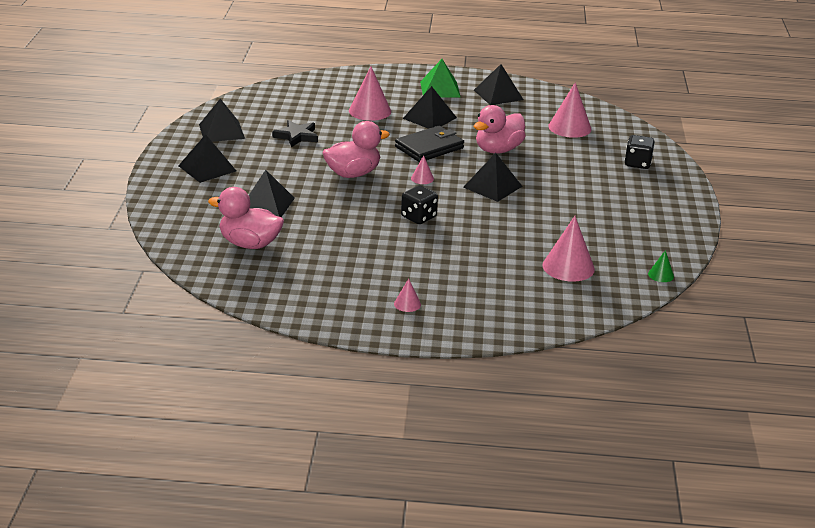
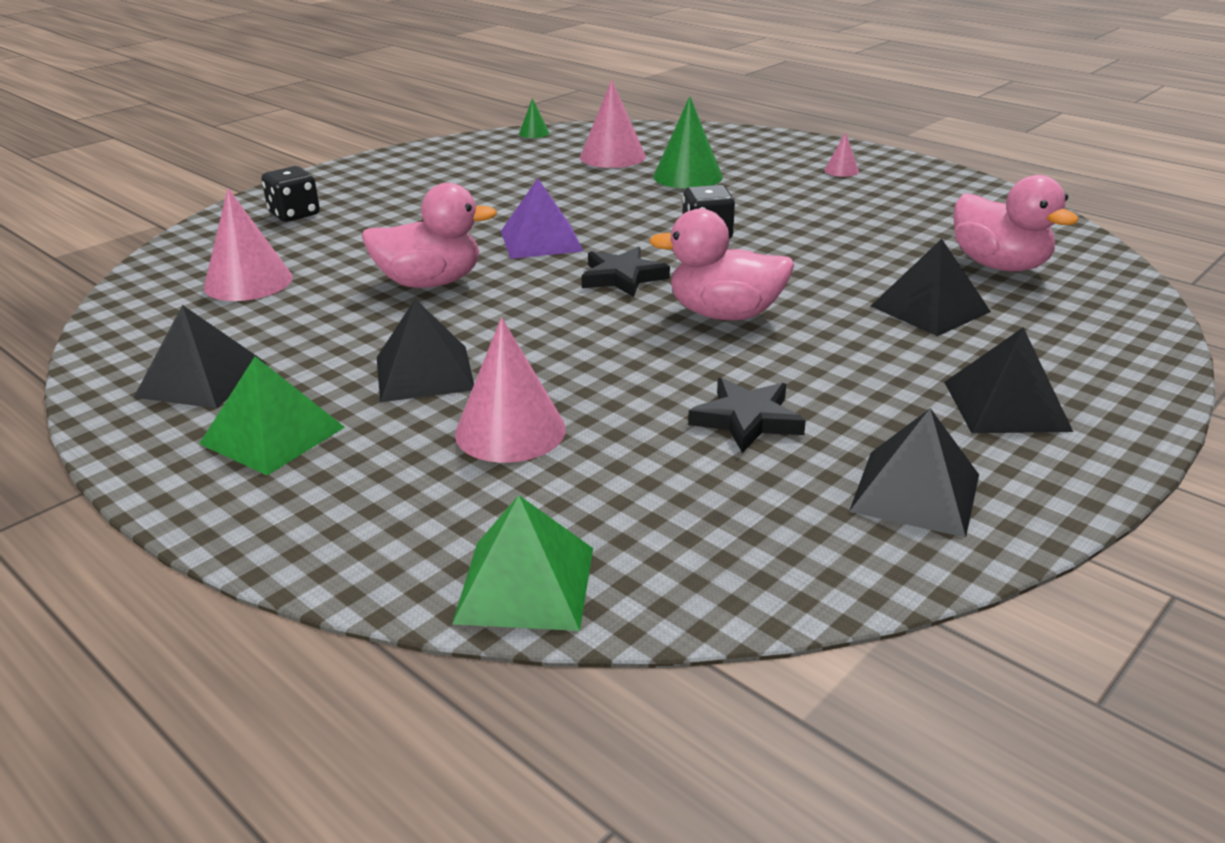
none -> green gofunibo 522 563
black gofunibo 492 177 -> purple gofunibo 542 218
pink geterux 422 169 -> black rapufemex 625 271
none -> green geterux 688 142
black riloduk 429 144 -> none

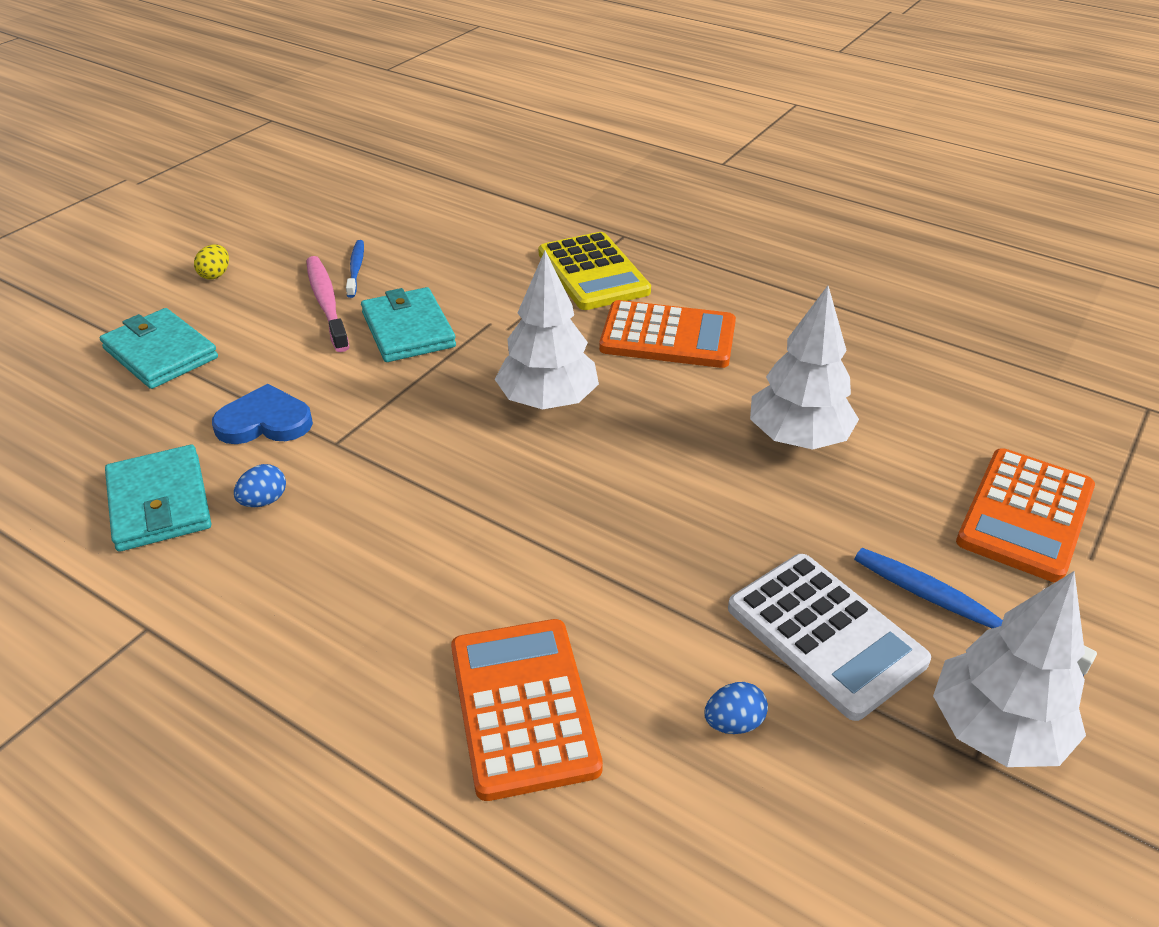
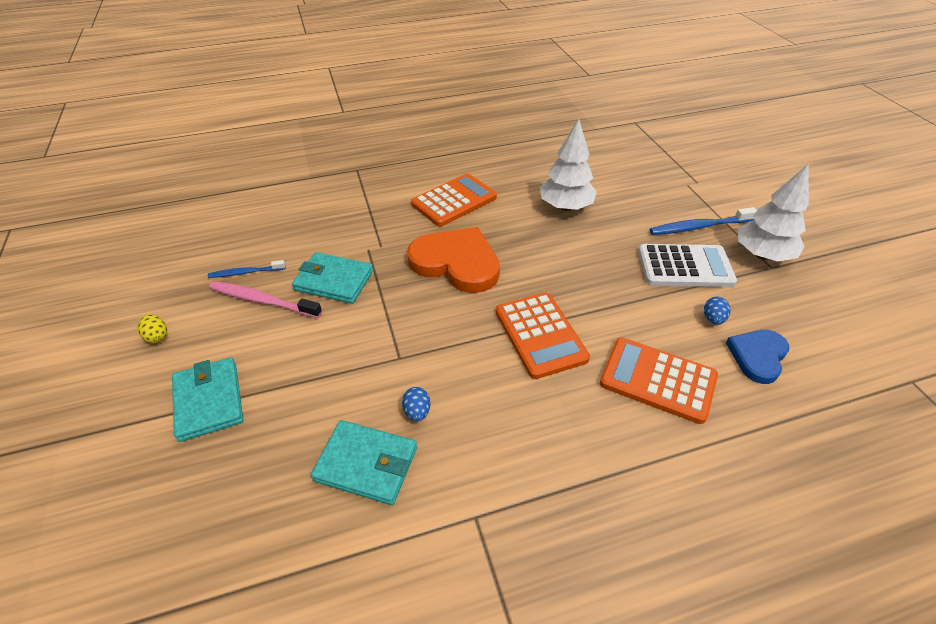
turquoise riloduk 159 348 -> turquoise riloduk 207 399, 75 degrees clockwise
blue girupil 355 269 -> blue girupil 246 269, 45 degrees counterclockwise
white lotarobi 547 330 -> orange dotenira 453 260
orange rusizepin 1025 515 -> orange rusizepin 543 336, moved
blue dotenira 262 414 -> blue dotenira 757 357, moved
yellow rusizepin 595 271 -> none

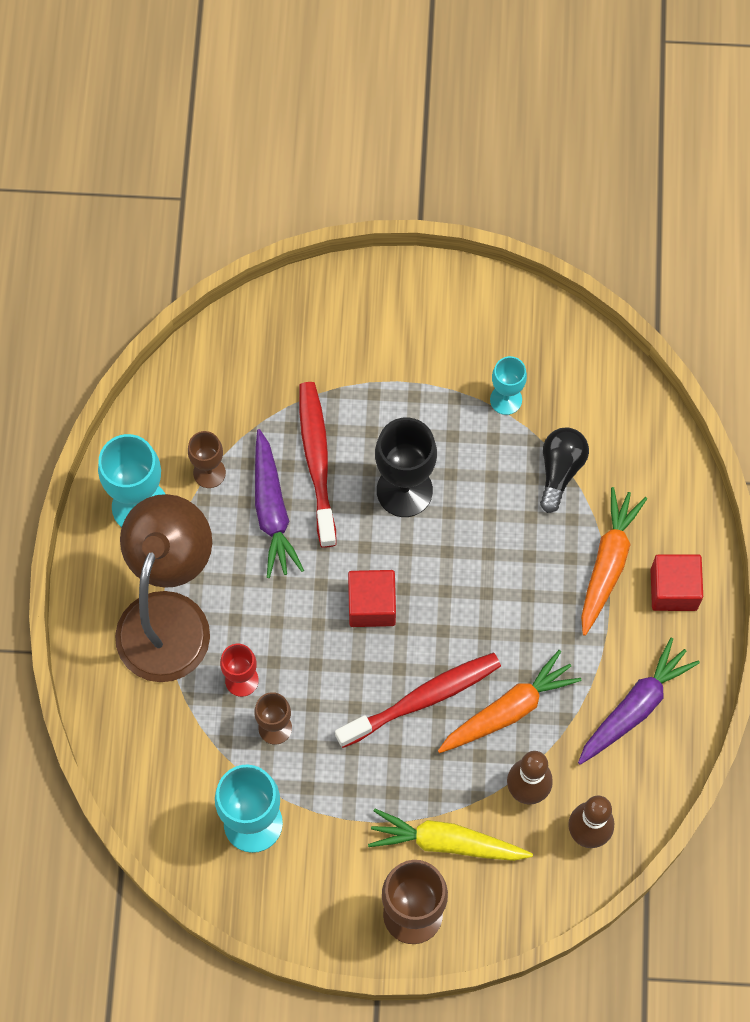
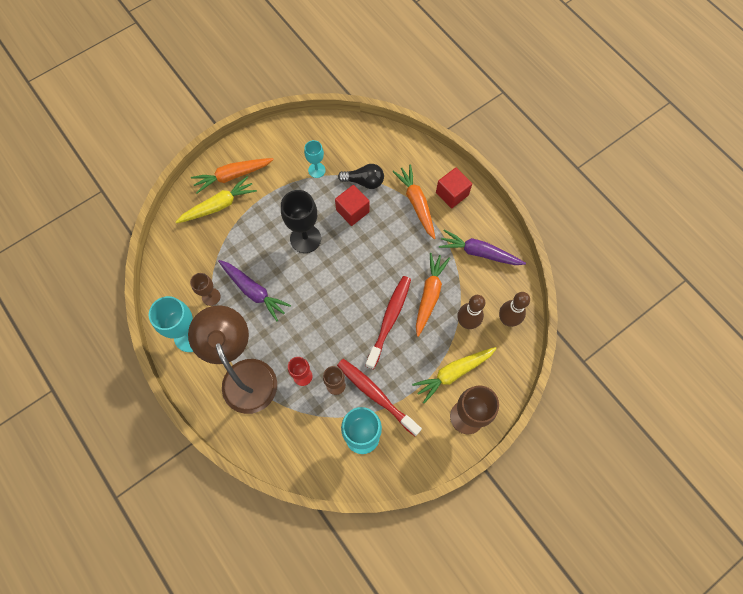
none -> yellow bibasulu 216 199
none -> orange bibasulu 232 175
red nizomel 372 598 -> red nizomel 352 205, moved
red girupil 318 465 -> red girupil 379 397, moved
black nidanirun 564 470 -> black nidanirun 361 176, 120 degrees clockwise
purple bibasulu 639 701 -> purple bibasulu 482 247, 75 degrees counterclockwise

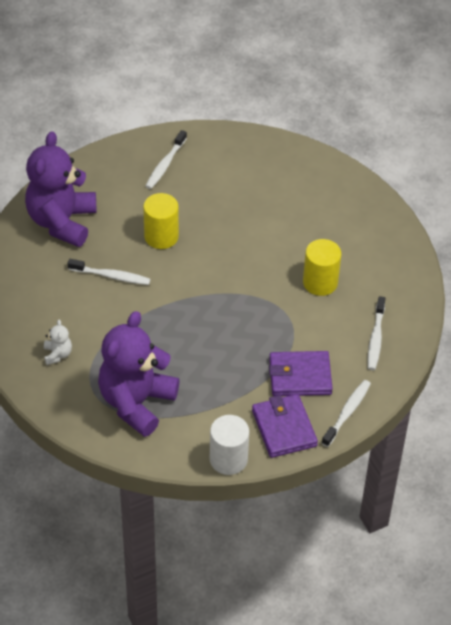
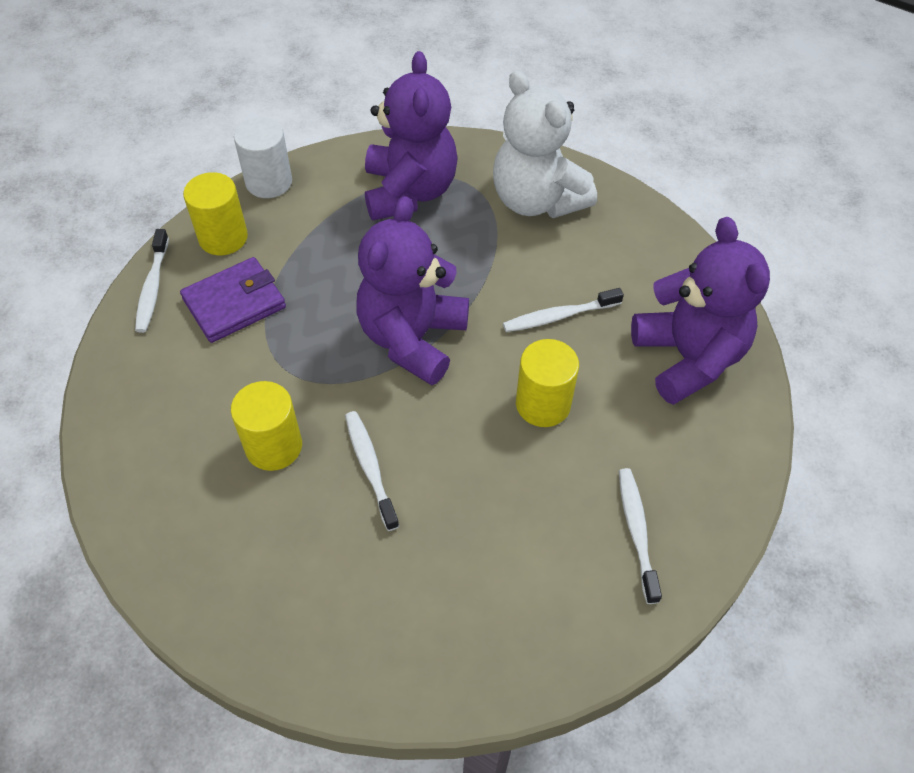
purple riloduk 285 426 -> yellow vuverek 215 213
white girupil 376 333 -> white girupil 372 471, moved
none -> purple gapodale 412 290
white gapodale 58 342 -> white gapodale 545 144, x2.49

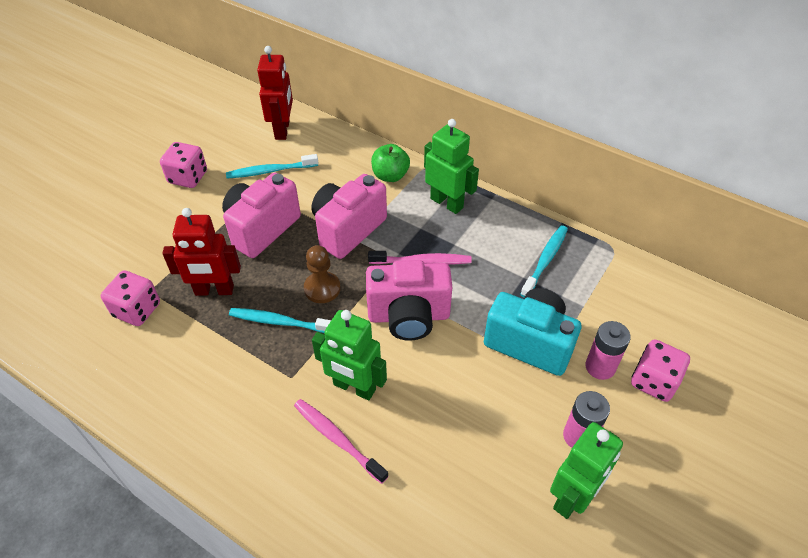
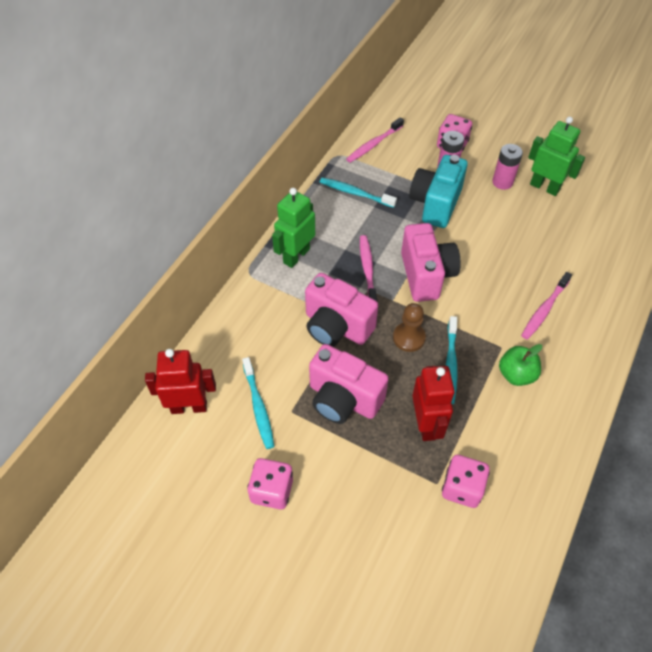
none -> pink girupil 375 140
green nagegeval 390 163 -> green nagegeval 520 365, moved
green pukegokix 349 355 -> none

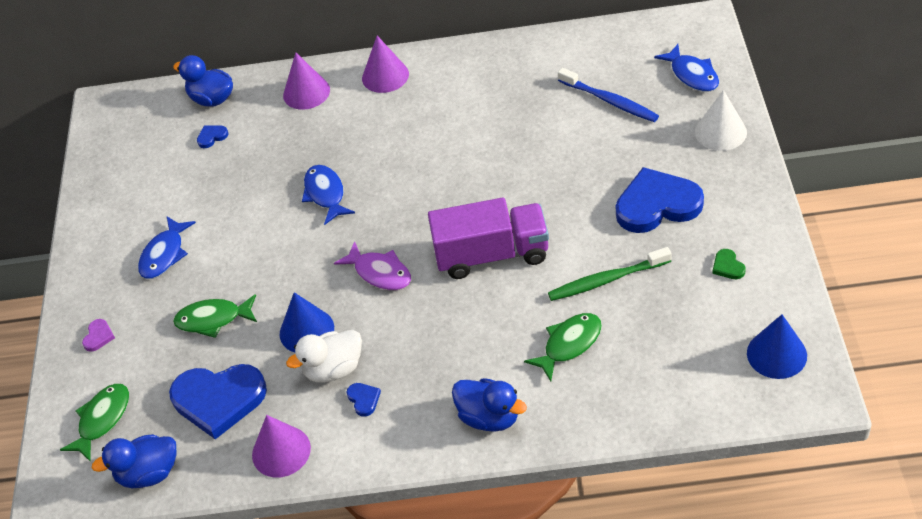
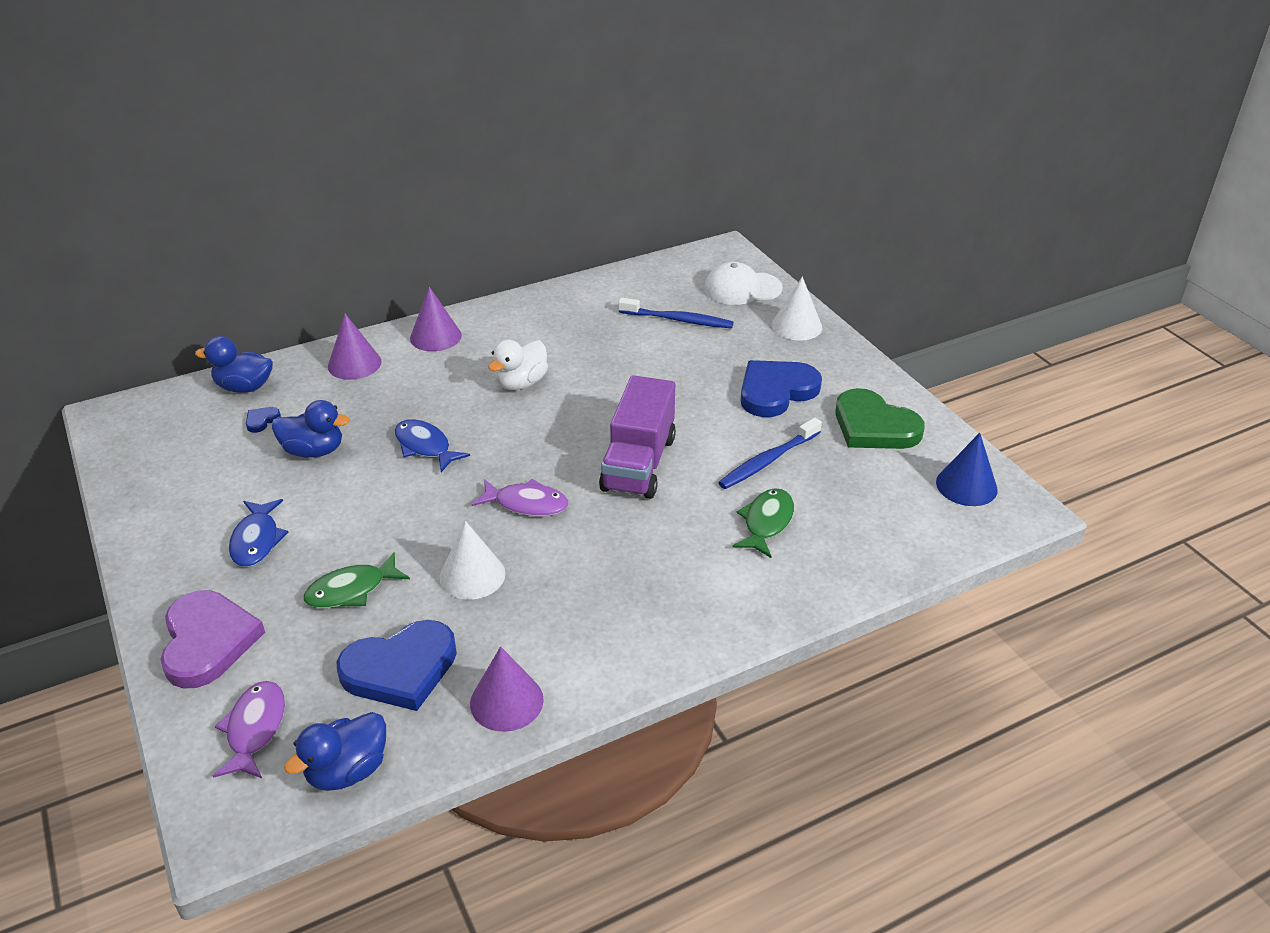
purple dotenira 98 335 -> purple dotenira 212 639, x2.47
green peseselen 94 423 -> purple peseselen 249 729
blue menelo 489 405 -> blue menelo 311 429, moved
blue geterux 307 322 -> white geterux 472 560
white menelo 324 356 -> white menelo 518 364, moved
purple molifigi 488 238 -> purple molifigi 637 437, 135 degrees clockwise
blue peseselen 686 68 -> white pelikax 743 283
green girupil 609 274 -> blue girupil 770 453
green dotenira 729 264 -> green dotenira 880 418, x2.47
blue dotenira 363 400 -> none

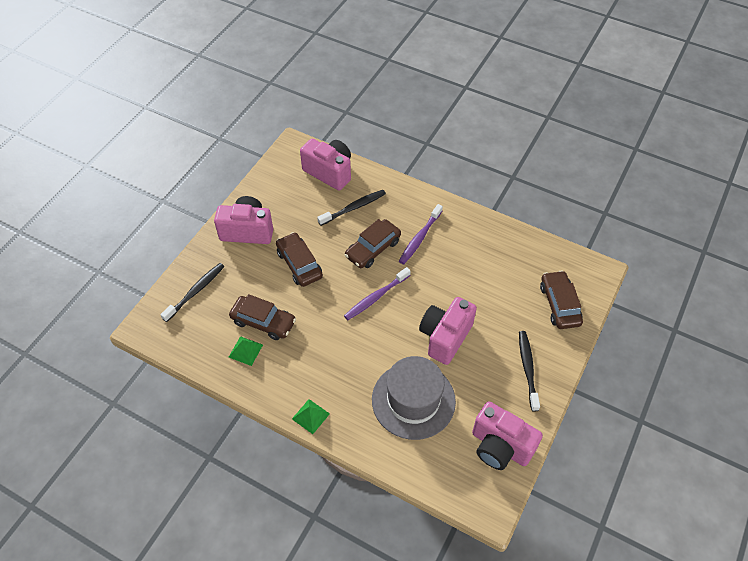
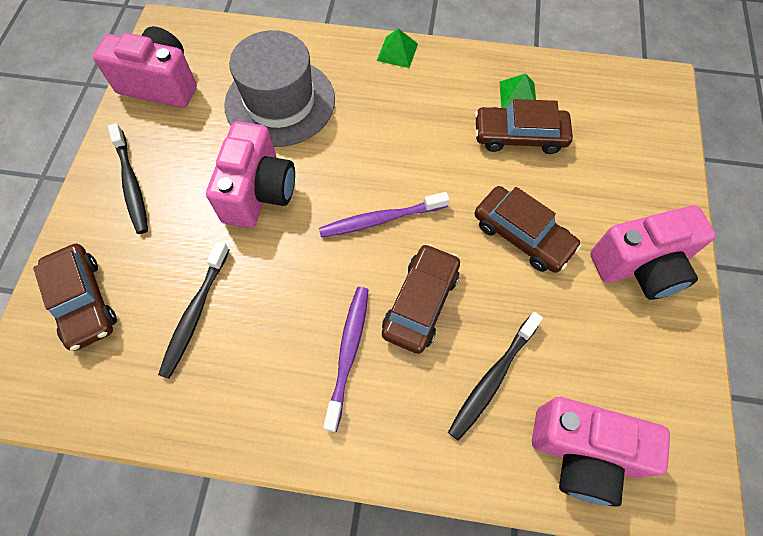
black girupil 192 292 -> black girupil 193 310, moved
purple girupil 377 293 -> purple girupil 384 214, 135 degrees counterclockwise

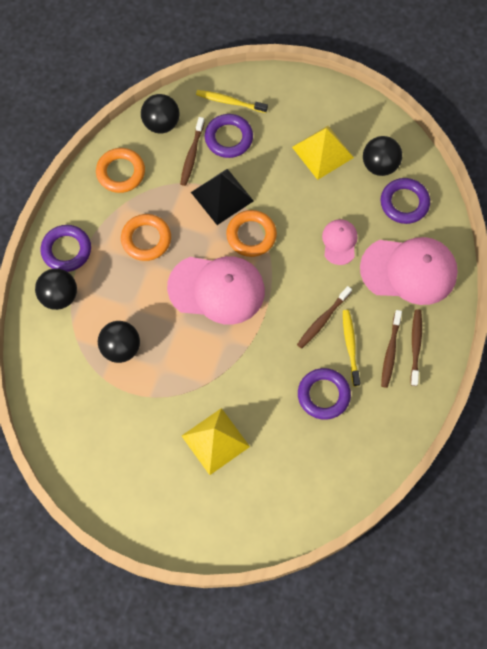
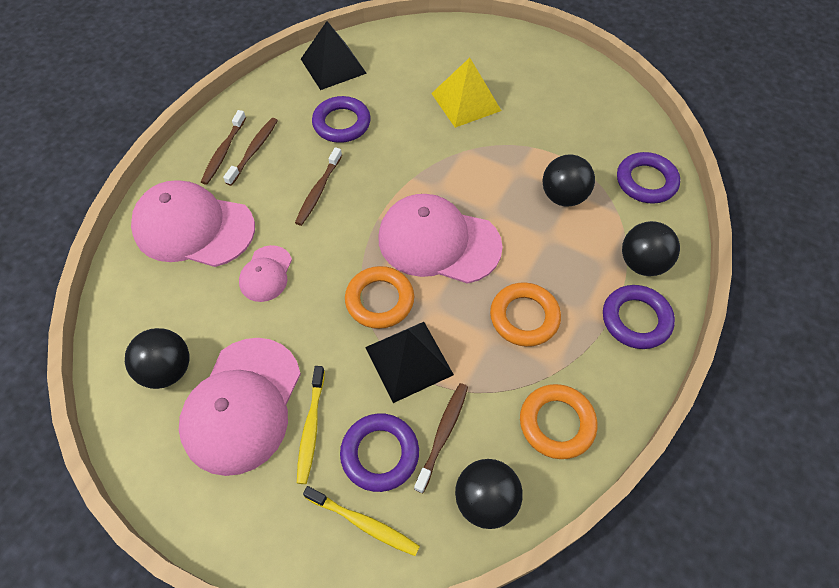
yellow gofunibo 323 153 -> pink pelikax 240 407
brown girupil 324 317 -> brown girupil 318 186, 150 degrees clockwise
yellow girupil 351 348 -> yellow girupil 311 425, moved
none -> black gofunibo 334 55
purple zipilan 405 201 -> purple zipilan 648 178, moved

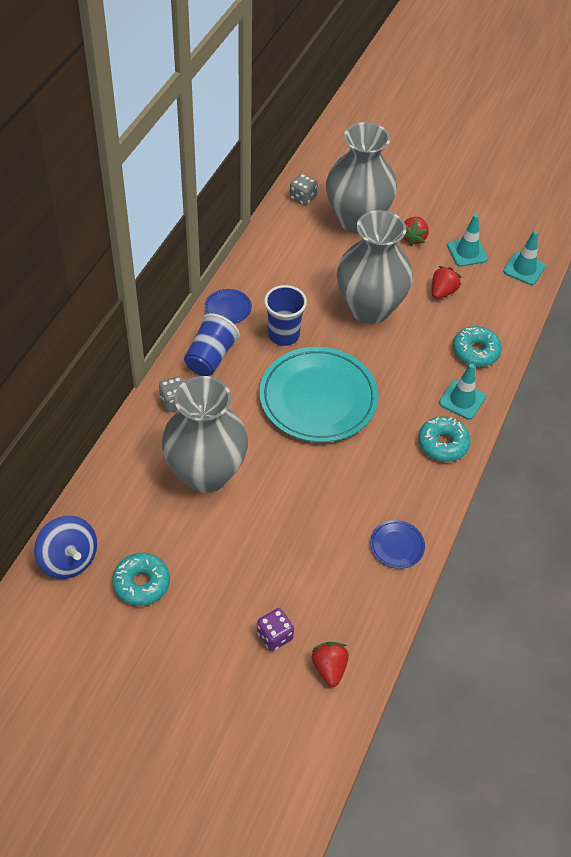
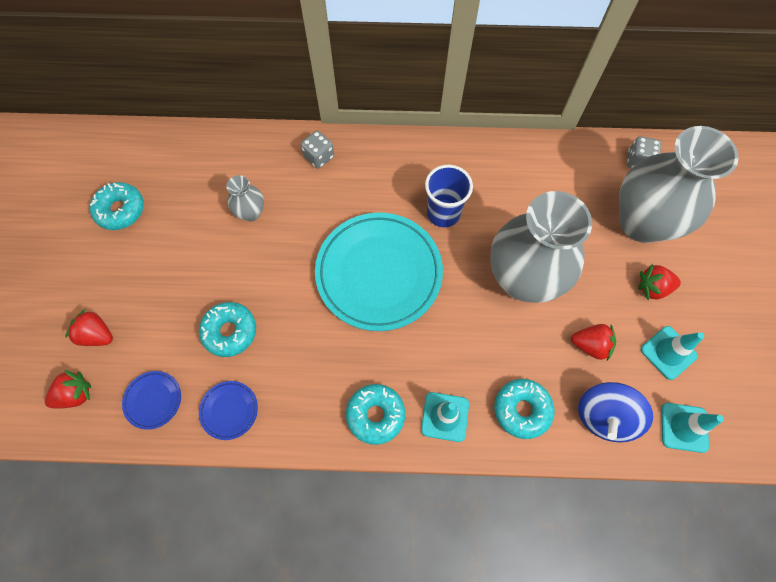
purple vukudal 275 629 -> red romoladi 89 328
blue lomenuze 228 306 -> blue lomenuze 151 400, moved
none -> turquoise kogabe 227 329
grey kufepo 205 434 -> grey kufepo 245 198, x0.43
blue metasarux 65 547 -> blue metasarux 615 412, moved
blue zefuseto 212 344 -> none

